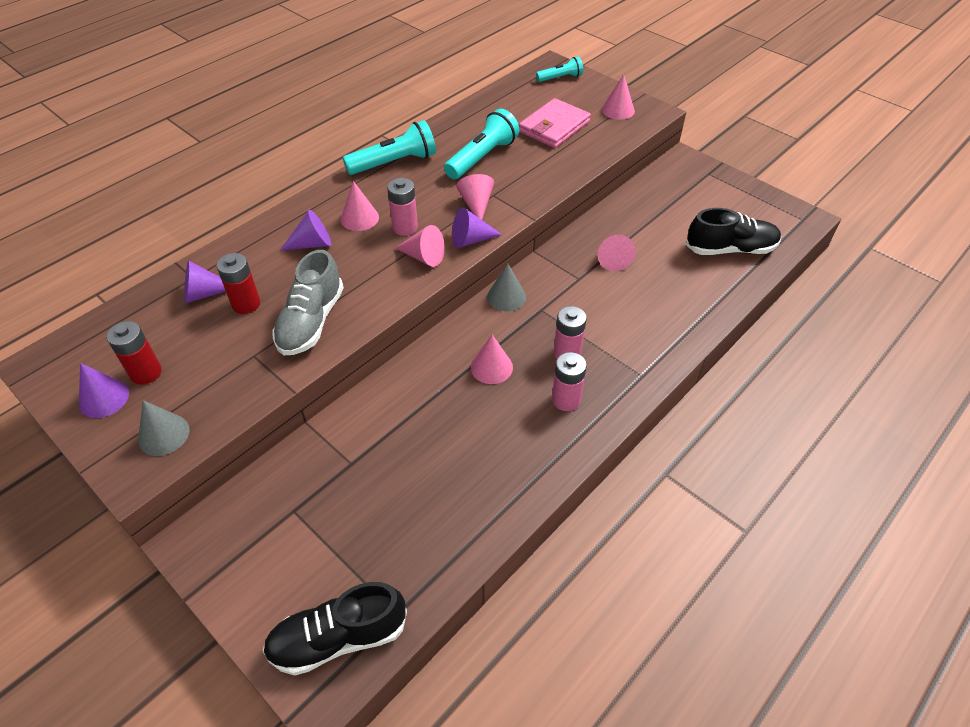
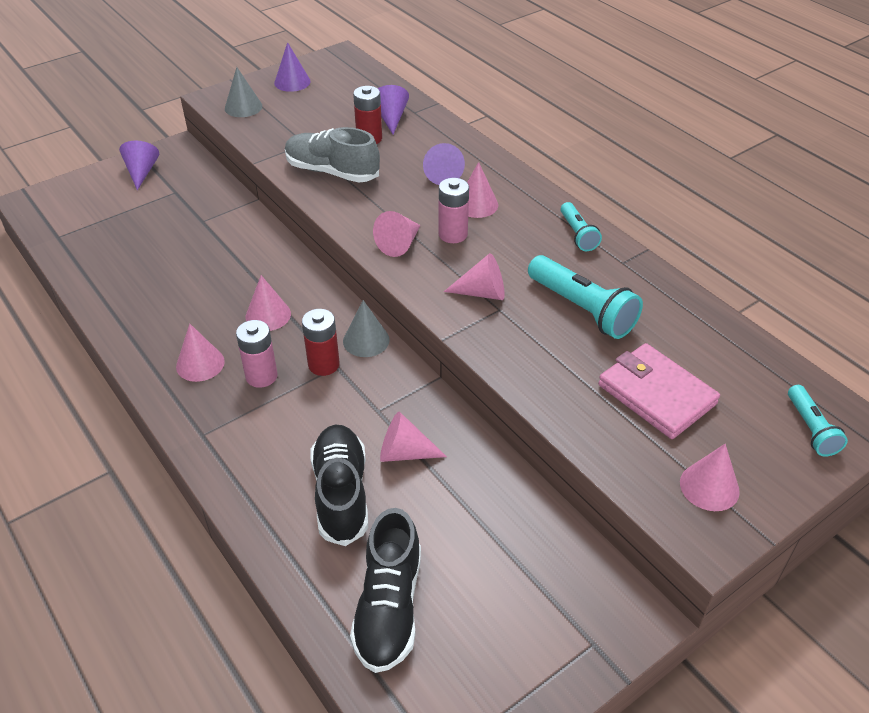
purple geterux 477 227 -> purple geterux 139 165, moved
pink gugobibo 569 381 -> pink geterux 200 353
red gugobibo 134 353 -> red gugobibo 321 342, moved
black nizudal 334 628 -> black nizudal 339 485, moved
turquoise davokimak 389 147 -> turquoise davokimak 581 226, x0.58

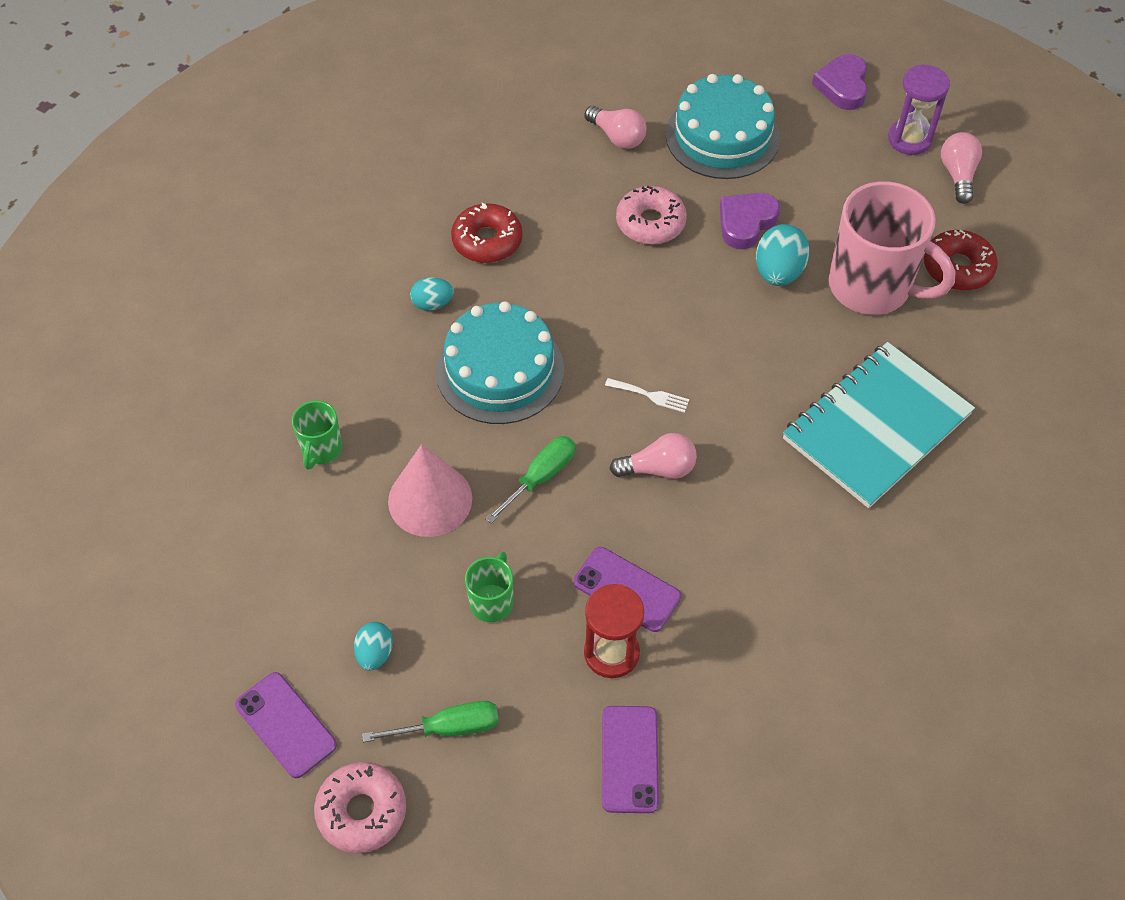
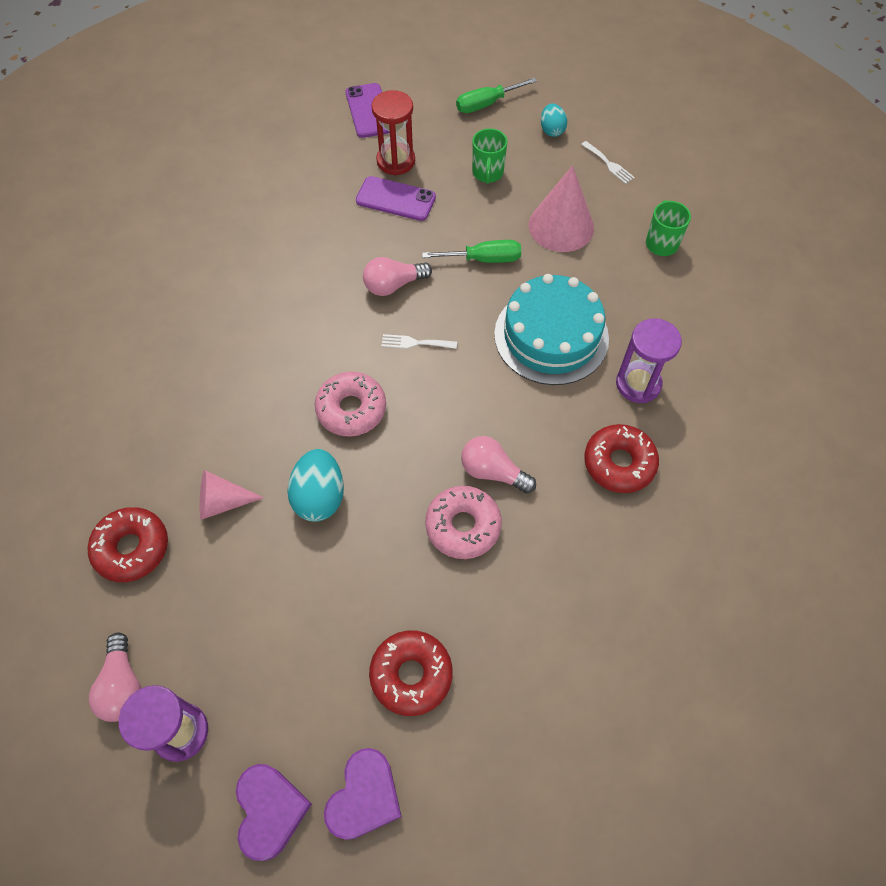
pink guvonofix 892 248 -> pink geterux 231 495
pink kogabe 360 808 -> pink kogabe 350 404, moved
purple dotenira 750 221 -> purple dotenira 363 794, moved
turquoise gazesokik 723 126 -> red kogabe 411 673
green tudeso 530 479 -> green tudeso 471 251, 120 degrees counterclockwise
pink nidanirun 615 127 -> pink nidanirun 498 464, moved
none -> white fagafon 608 162
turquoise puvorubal 432 294 -> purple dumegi 649 360
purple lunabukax 286 725 -> none
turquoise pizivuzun 879 425 -> none

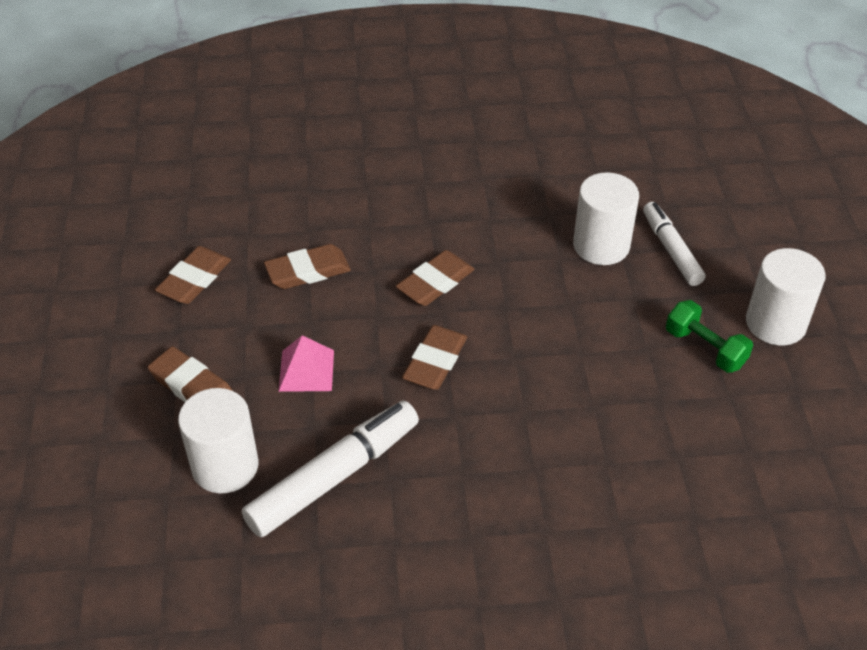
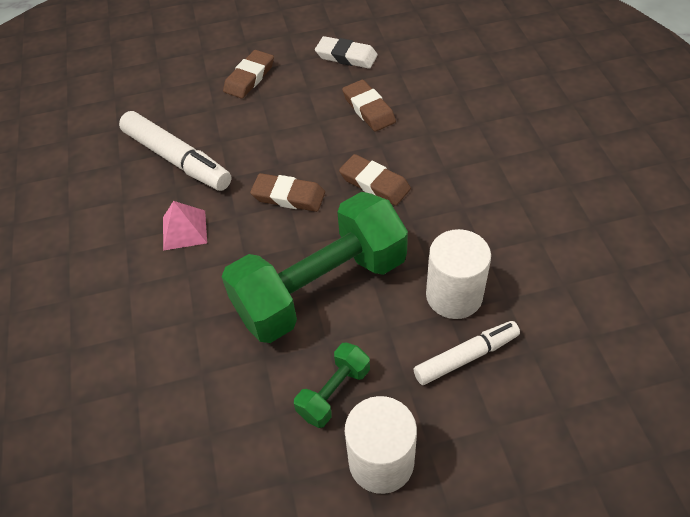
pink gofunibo 306 363 -> pink gofunibo 185 226, moved
none -> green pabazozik 315 267
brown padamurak 193 275 -> white padamurak 346 52
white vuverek 218 440 -> none

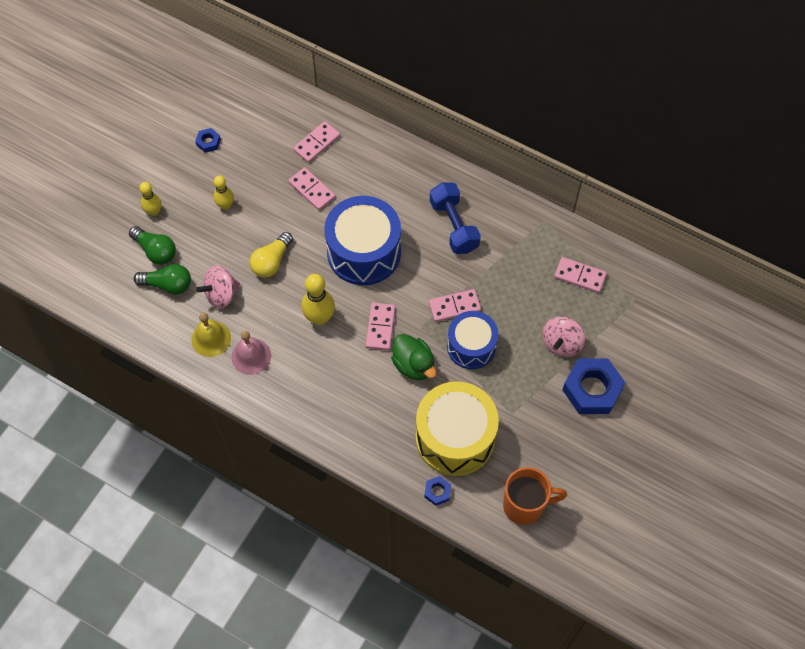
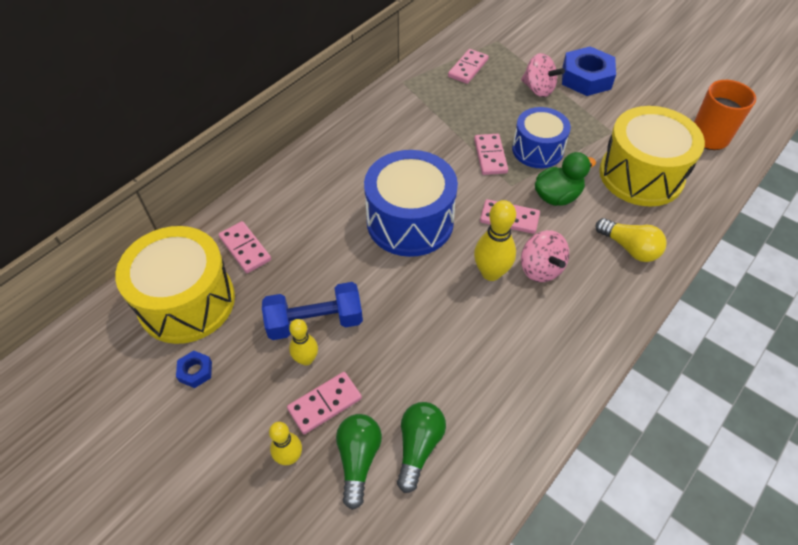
none -> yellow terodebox 175 285
blue pabazozik 455 218 -> blue pabazozik 312 311, moved
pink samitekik 311 188 -> pink samitekik 324 403, moved
green nidanirun 152 245 -> green nidanirun 359 462, 45 degrees counterclockwise
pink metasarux 218 286 -> pink metasarux 545 256, moved
yellow nidanirun 271 255 -> yellow nidanirun 631 240, moved
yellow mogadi 211 335 -> none
pink mogadi 251 353 -> none
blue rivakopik 437 491 -> none

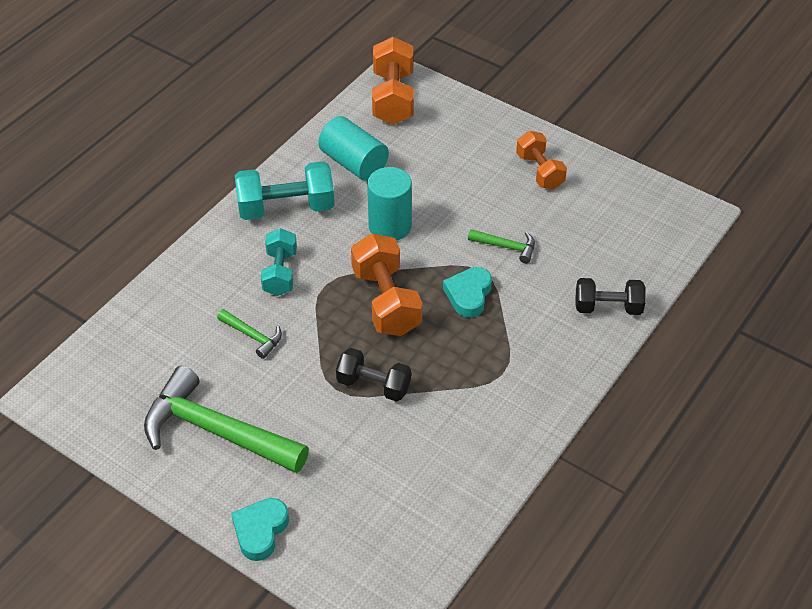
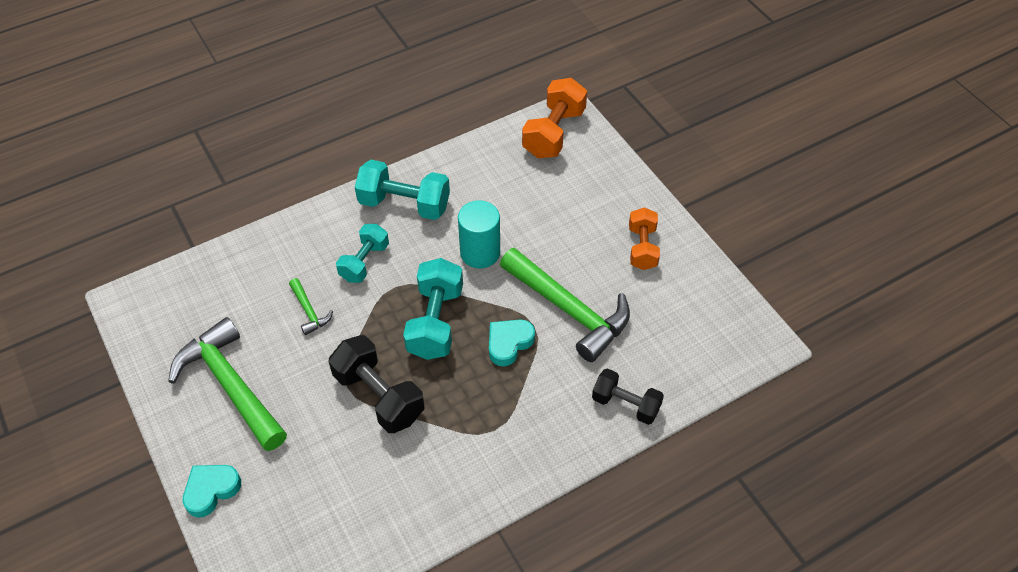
black pabazozik 373 375 -> black pabazozik 377 384, x1.52
orange pabazozik 386 284 -> turquoise pabazozik 433 309
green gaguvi 501 246 -> green gaguvi 565 305, x2.24
turquoise vuverek 353 148 -> none

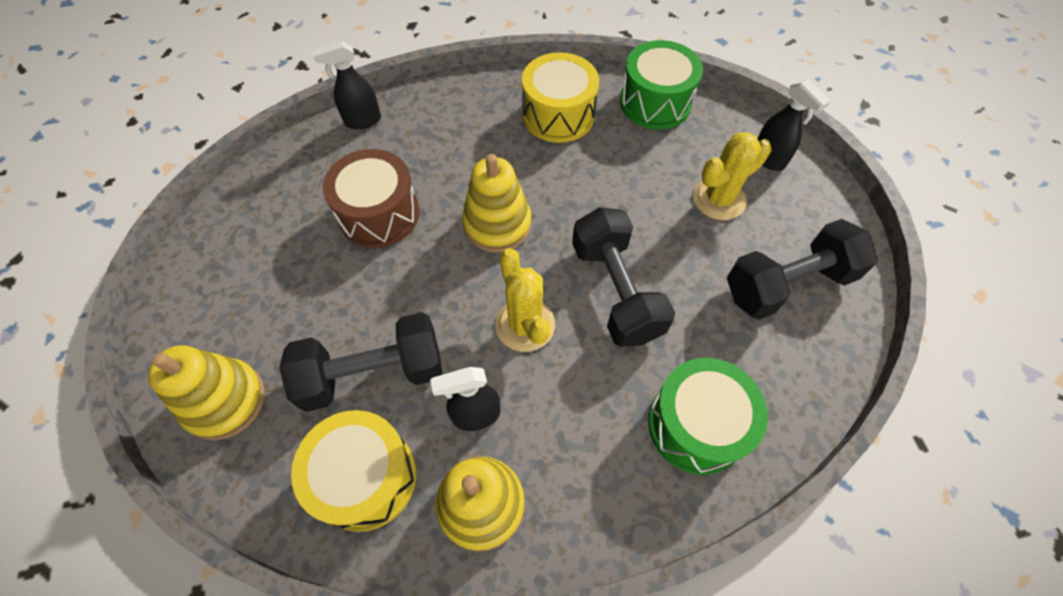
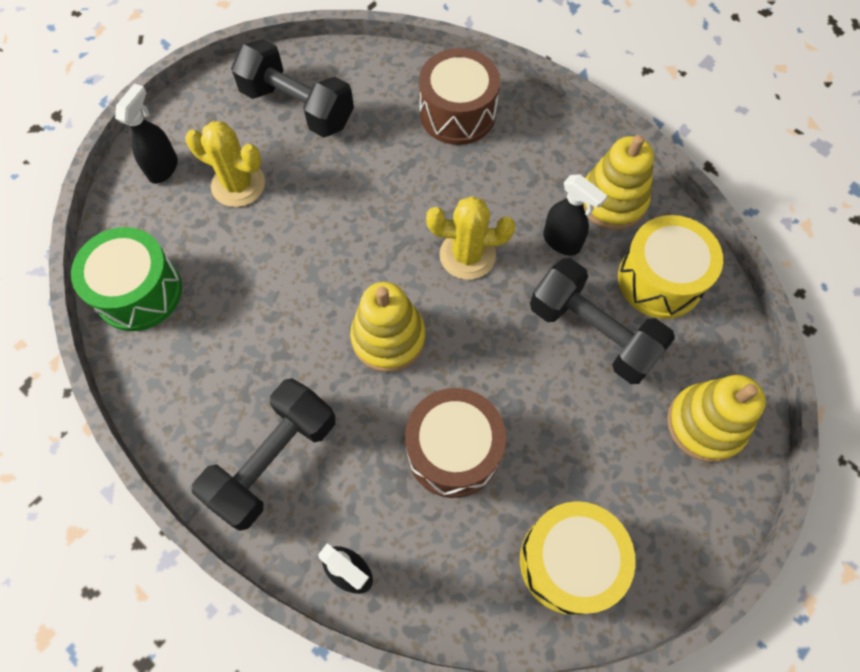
black pabazozik 623 277 -> black pabazozik 263 454, moved
green terodebox 708 416 -> brown terodebox 459 96
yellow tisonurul 525 300 -> yellow tisonurul 470 238, 60 degrees clockwise
yellow terodebox 560 97 -> yellow terodebox 578 558, moved

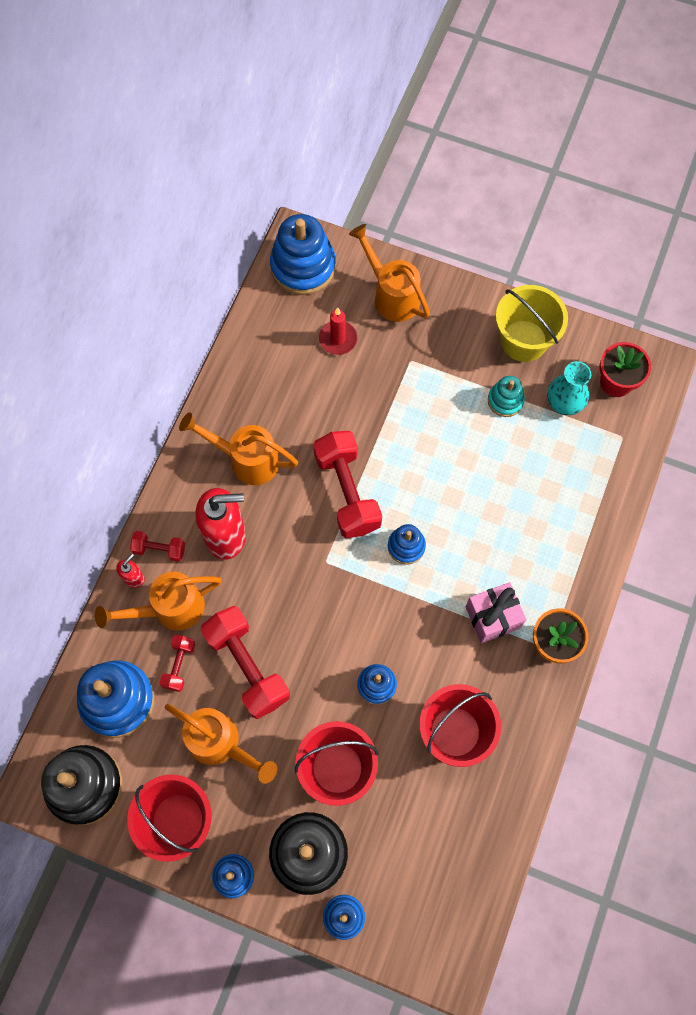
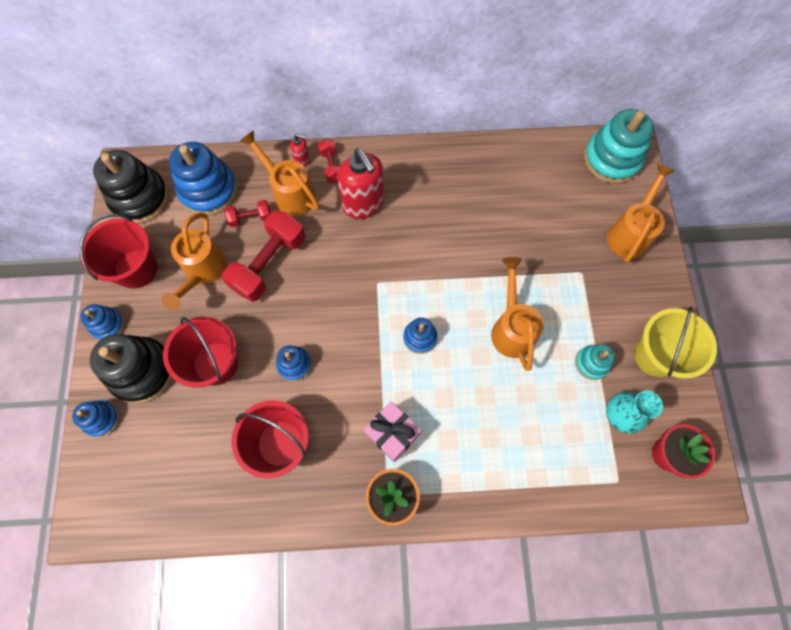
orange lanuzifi 238 448 -> orange lanuzifi 517 314, moved
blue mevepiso 303 254 -> turquoise mevepiso 619 146
red pabazozik 347 484 -> none
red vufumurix 338 331 -> none

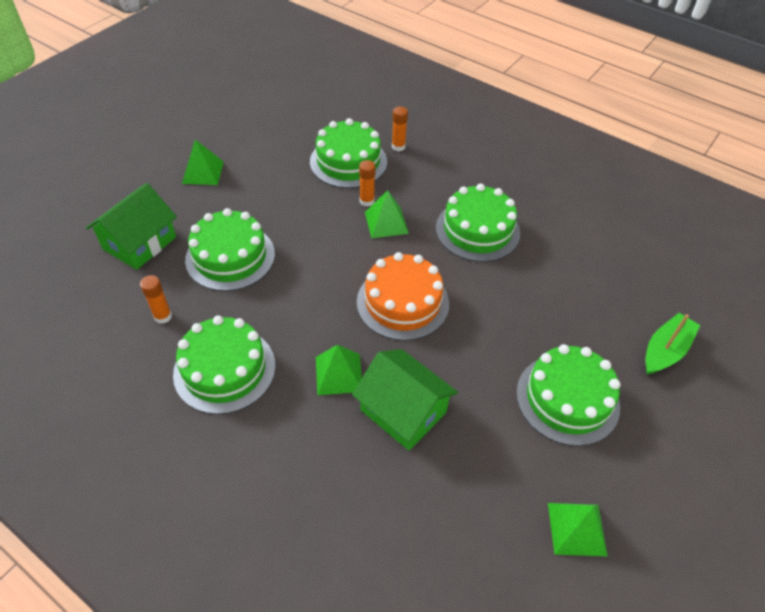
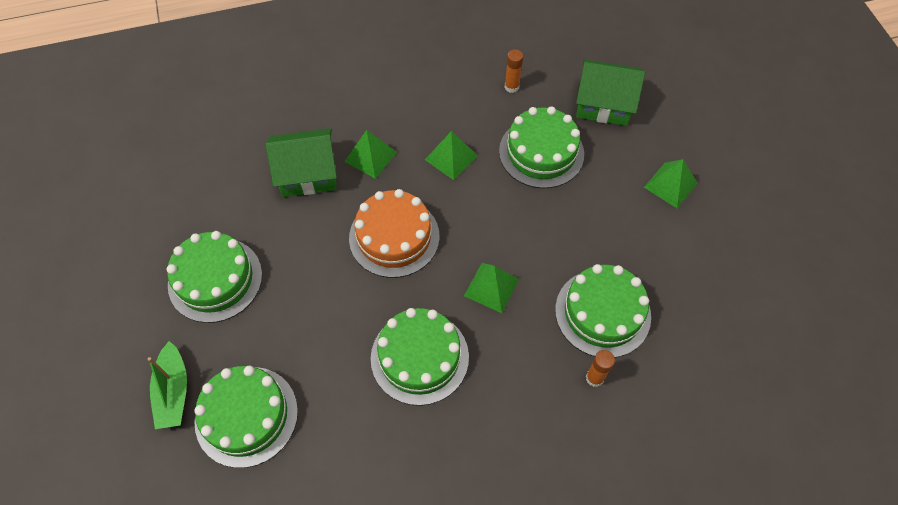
green gazesokik 224 364 -> green gazesokik 246 417, moved
green gofunibo 577 529 -> green gofunibo 451 155, moved
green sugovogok 131 226 -> green sugovogok 610 92, 60 degrees counterclockwise
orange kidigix 367 183 -> none

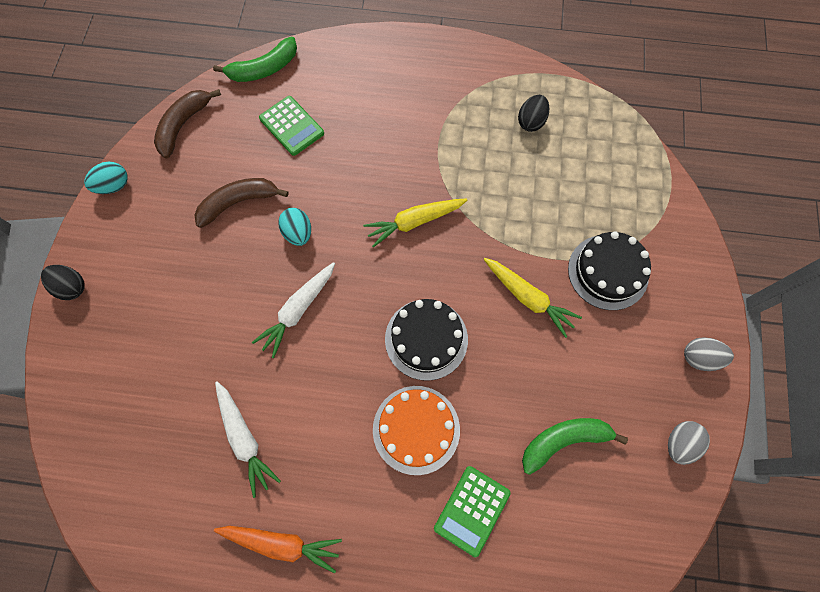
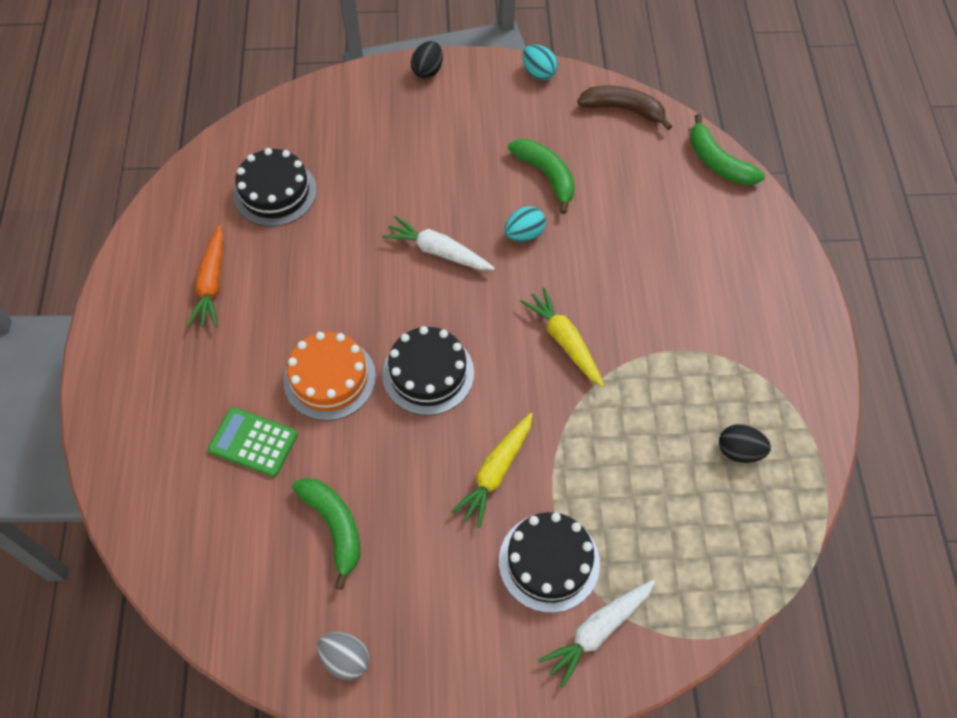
none -> black gazesokik 275 187
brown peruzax 241 203 -> green peruzax 541 176
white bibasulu 248 439 -> white bibasulu 596 634, moved
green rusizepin 291 126 -> none
grey puvorubal 709 354 -> none

